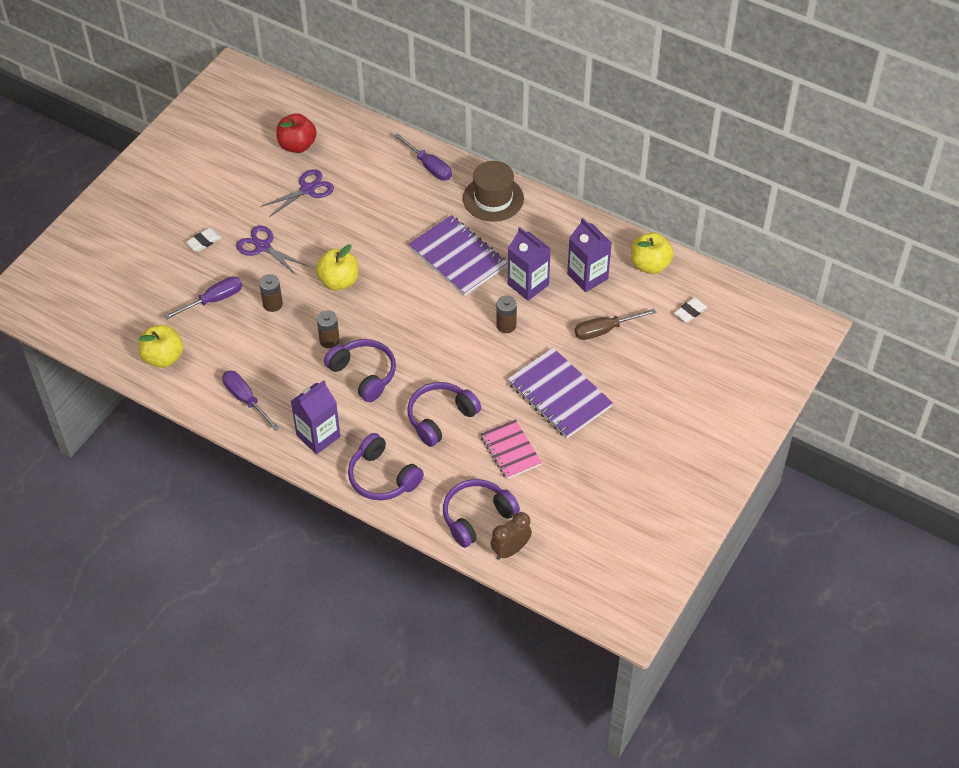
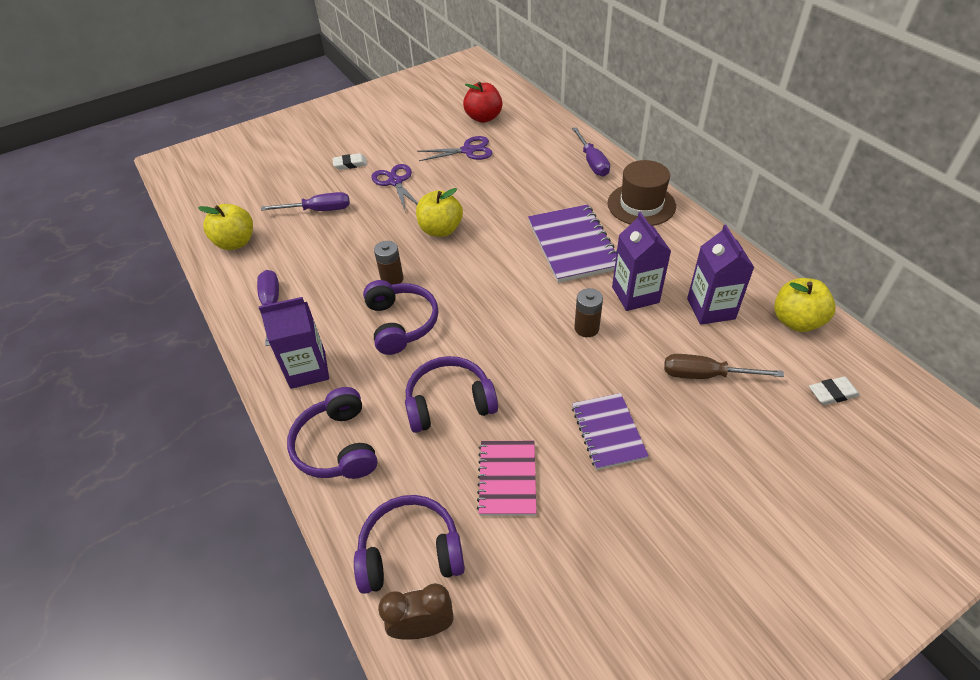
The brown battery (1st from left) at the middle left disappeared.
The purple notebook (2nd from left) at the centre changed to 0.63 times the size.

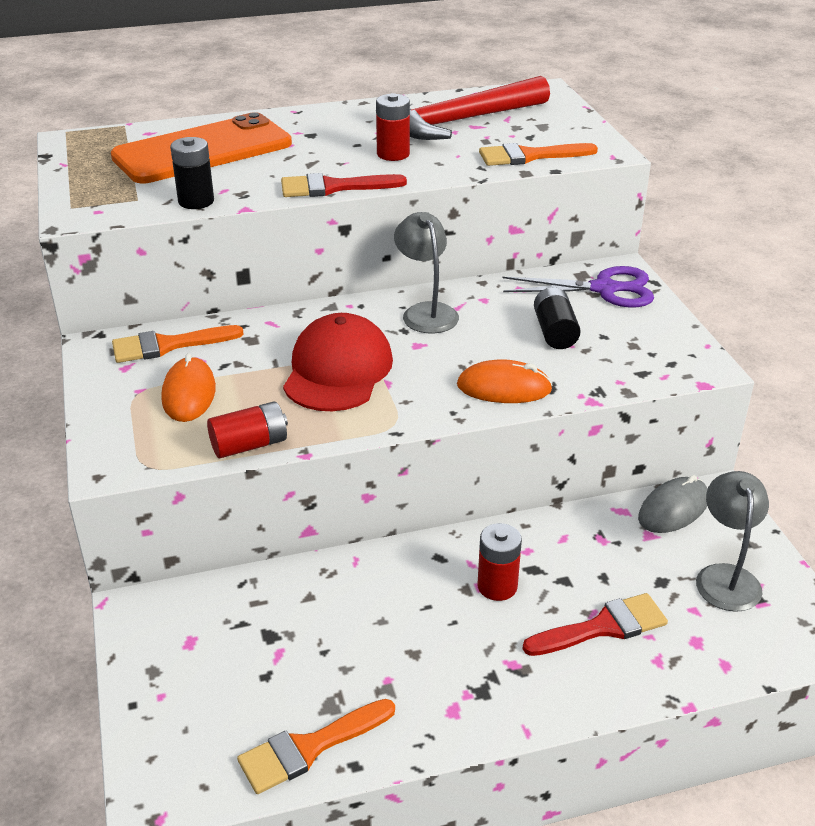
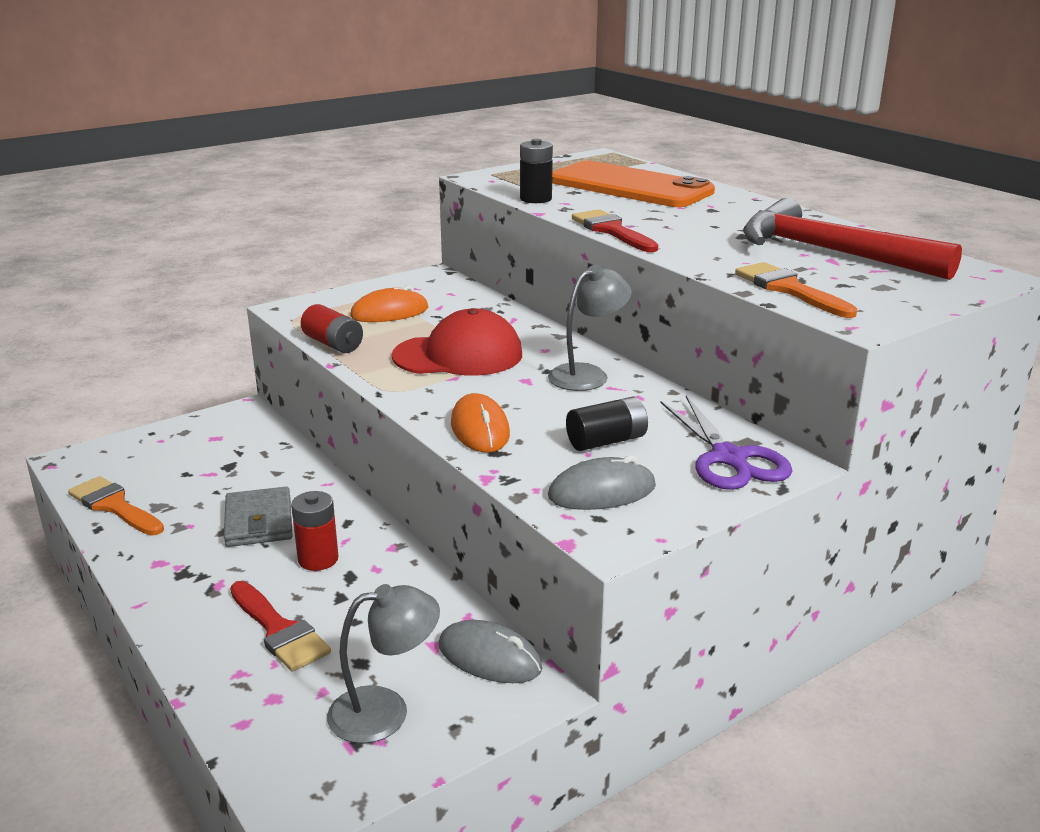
The red battery (2nd from left) at the top centre disappeared.
The orange brush (1st from left) at the middle left disappeared.
The grey mouse (2nd from left) at the centre appeared.
The grey wallet at the middle left appeared.

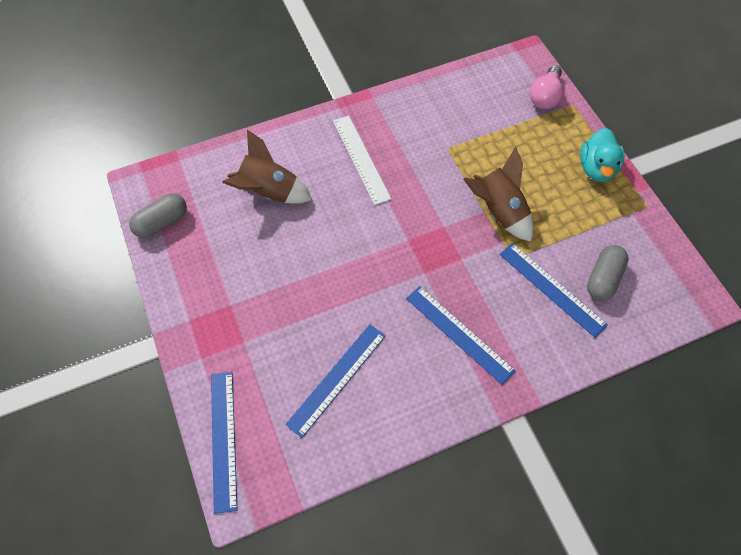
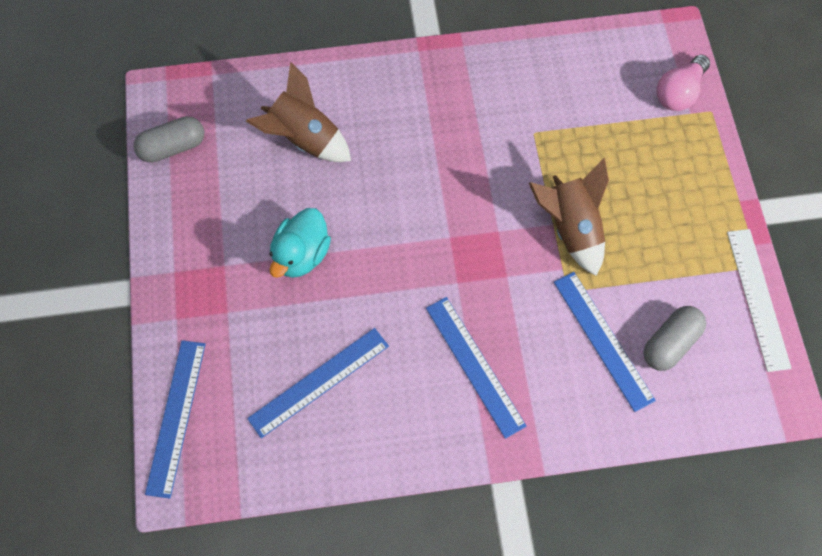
The white ruler moved from the top centre to the middle right.
The turquoise duck moved from the top right to the centre.

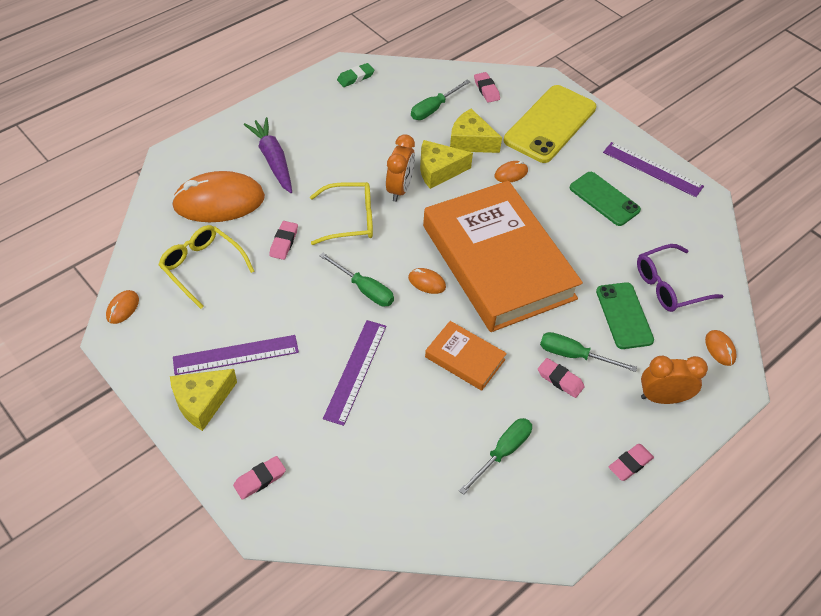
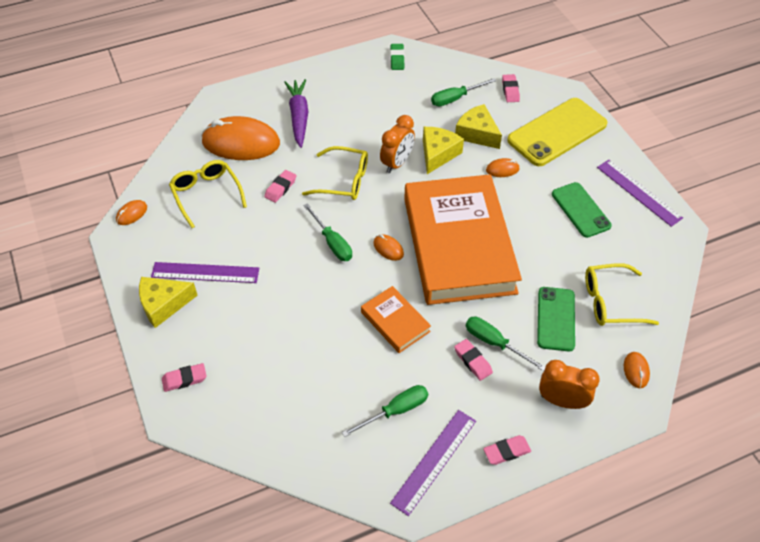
The green eraser at the top centre turned 75 degrees counterclockwise.
The yellow cheese (2nd from left) at the top centre turned 105 degrees clockwise.
The purple glasses at the middle right became the yellow glasses (3rd from left) at the middle right.
The purple ruler (2nd from left) moved from the centre to the bottom centre.

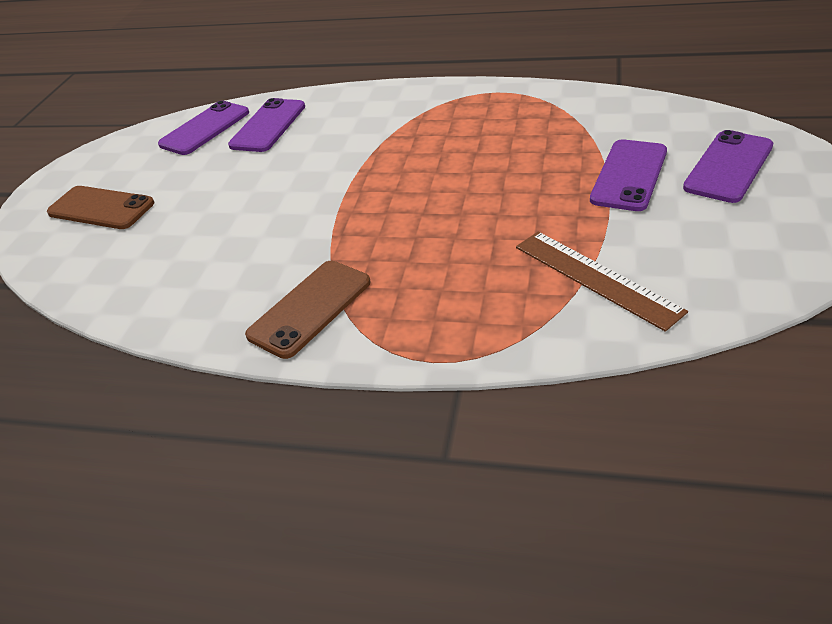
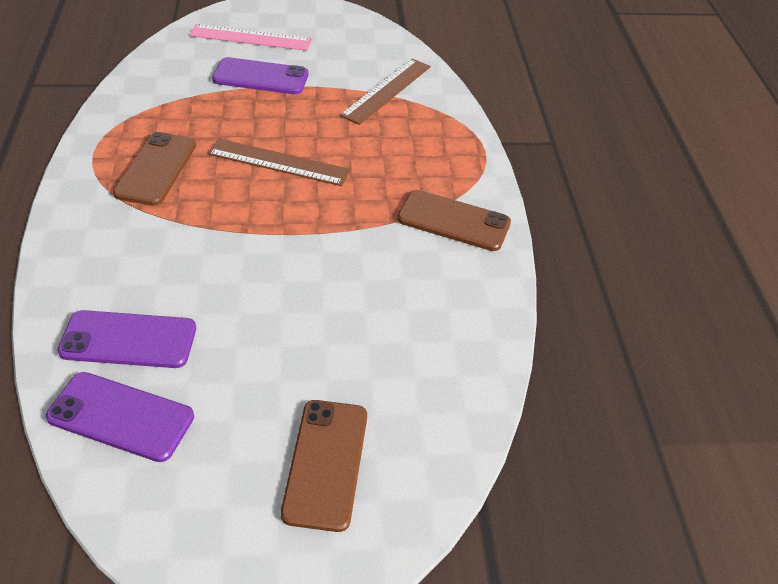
The purple phone (4th from left) at the top right was replaced by the pink ruler at the top left.
The brown phone (1st from left) at the top left appeared.
The brown ruler (1st from left) at the top centre appeared.

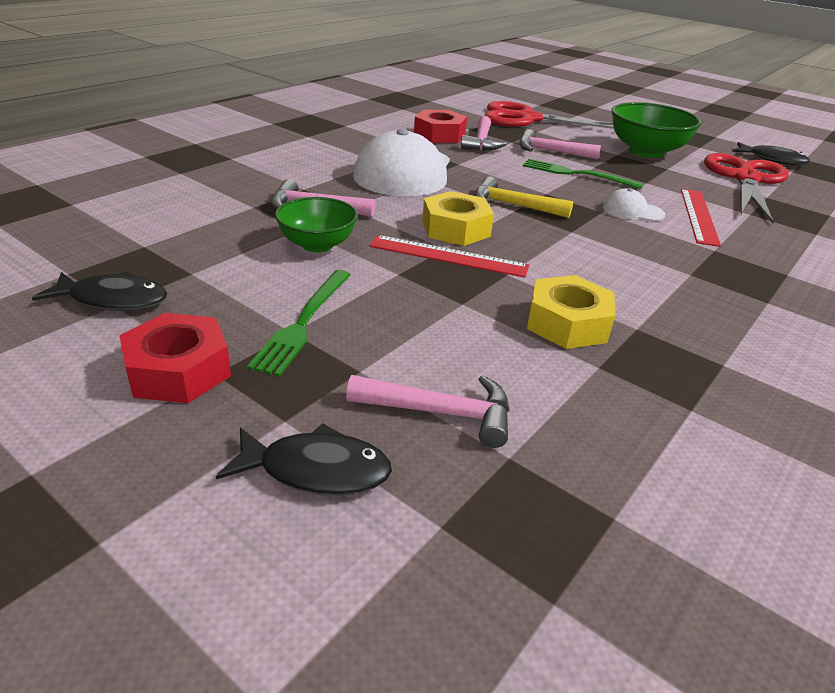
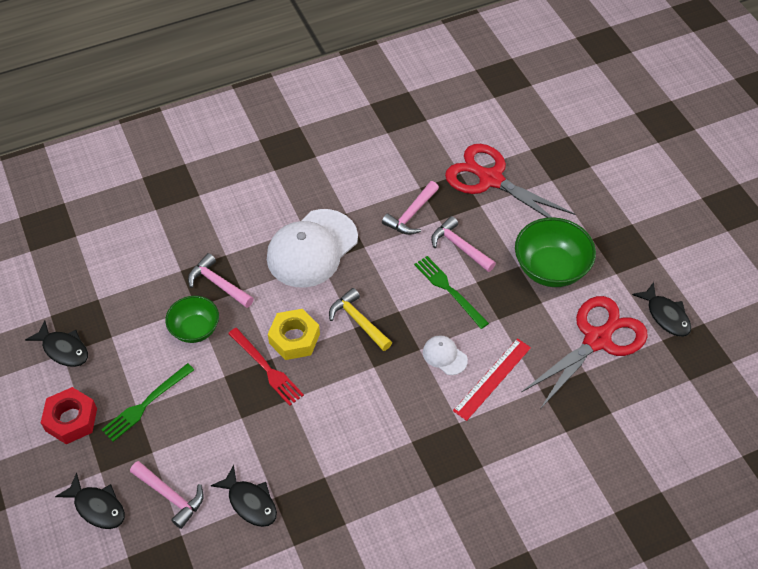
The red nut (2nd from left) at the top centre disappeared.
The red ruler (1st from left) at the centre was replaced by the red fork at the centre.
The yellow nut (2nd from left) at the middle right disappeared.
The black fish (3rd from left) at the bottom left appeared.

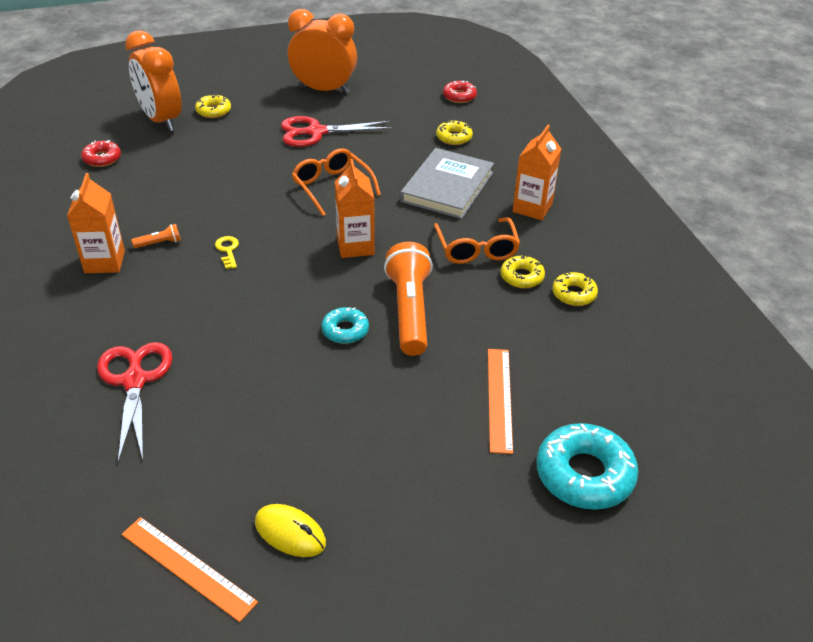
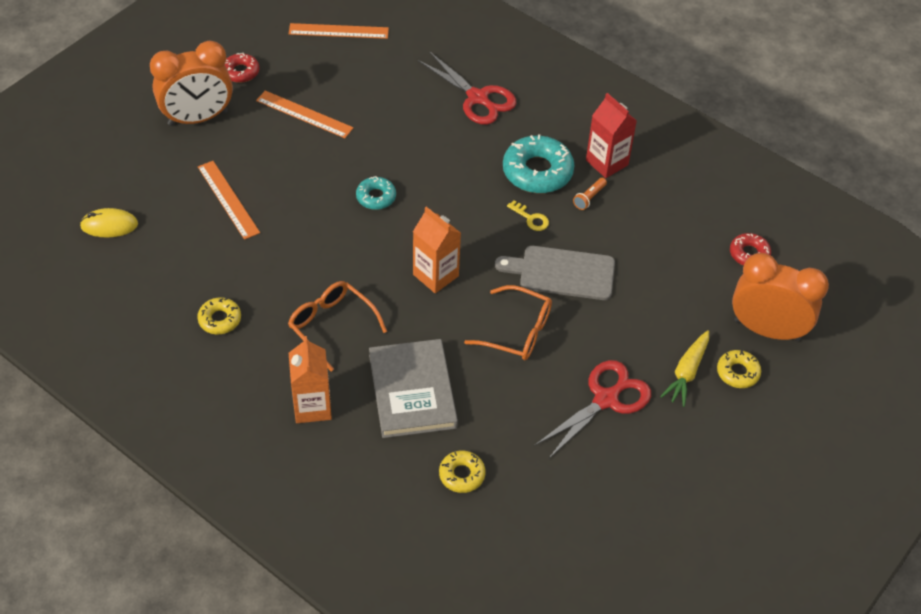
The orange clock (2nd from left in the first image) moved from the top centre to the top left.
The red donut (2nd from left in the first image) moved from the top centre to the top left.
The orange carton (1st from left) at the middle left became the red carton at the top centre.
The orange flashlight (2nd from left) at the centre disappeared.
The yellow donut (3rd from left) at the centre disappeared.
The turquoise donut (2nd from left) moved from the bottom right to the top centre.
The yellow mouse moved from the bottom centre to the middle left.
The orange ruler (2nd from left) at the top left appeared.
The grey cutting board at the centre appeared.
The yellow carrot at the middle right appeared.

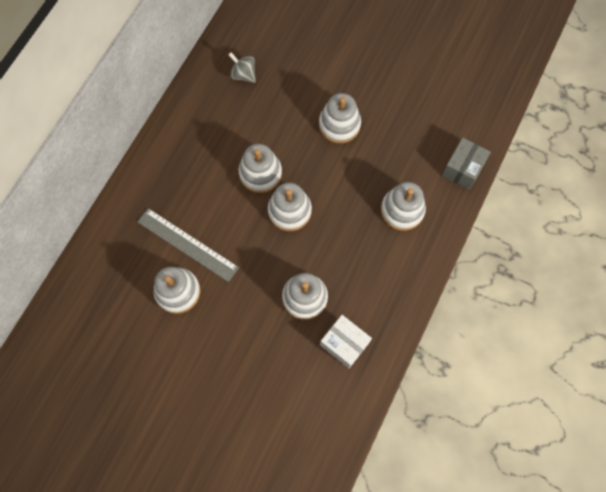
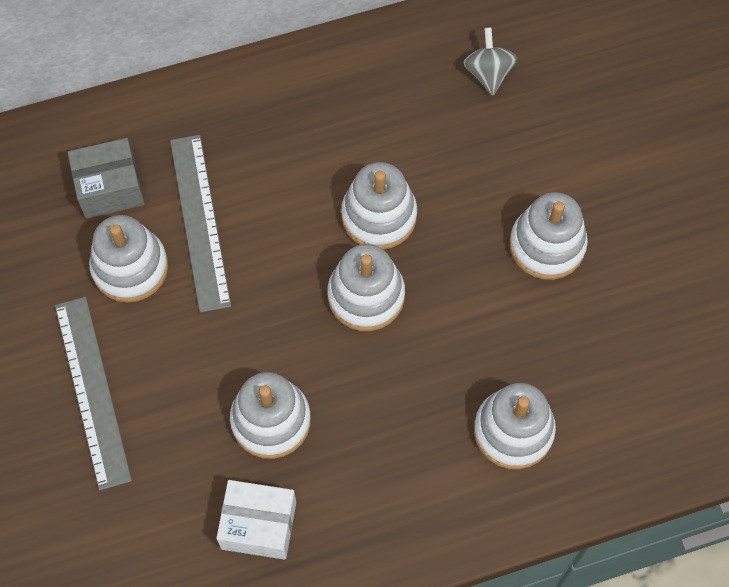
The grey box moved from the top right to the top left.
The white box at the bottom centre turned 75 degrees counterclockwise.
The grey ruler (1st from left) at the bottom left appeared.

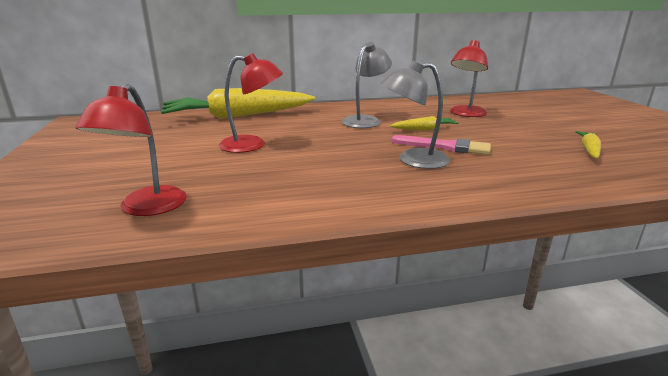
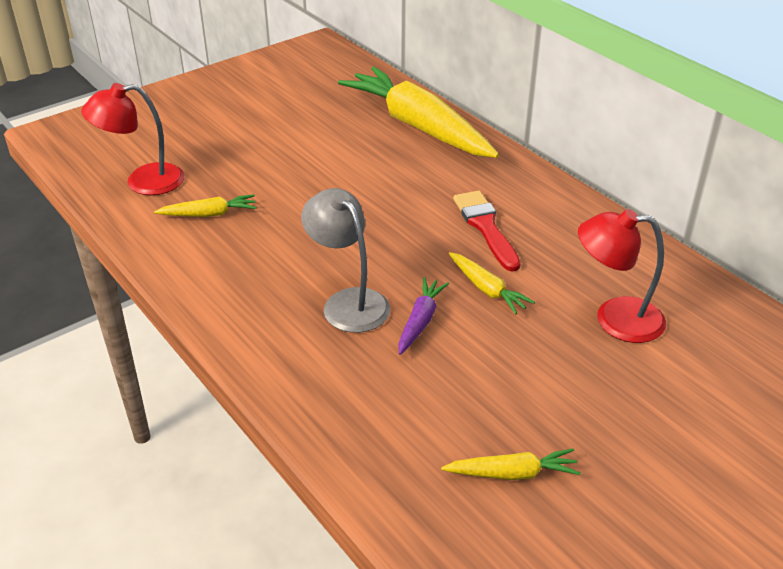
The grey lamp (1st from left) at the top centre was replaced by the red brush at the centre.
The red lamp (2nd from left) at the top centre disappeared.
The pink brush at the centre was replaced by the purple carrot at the centre.
The yellow carrot (1st from left) at the middle left appeared.

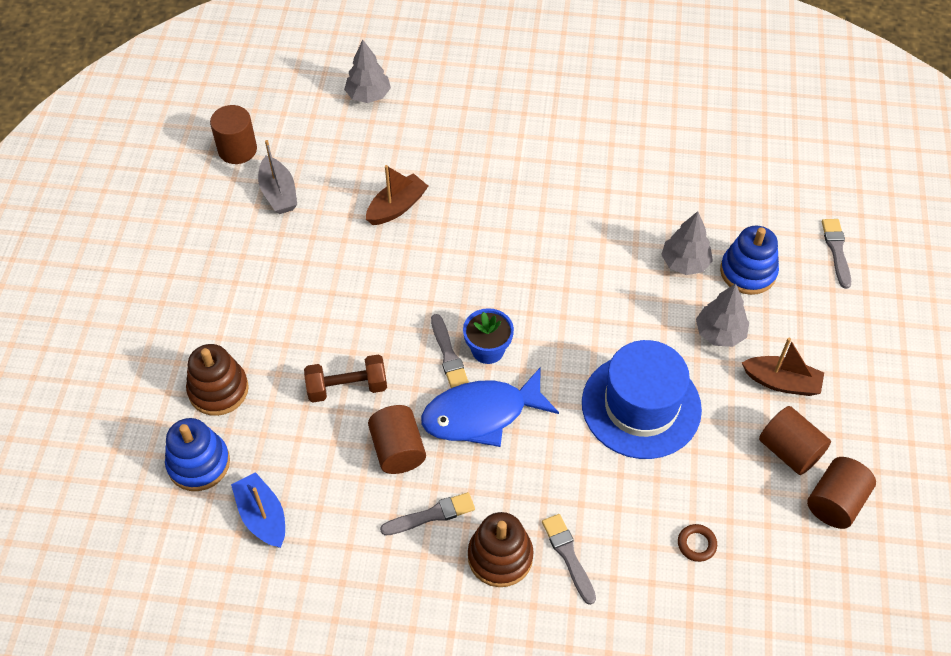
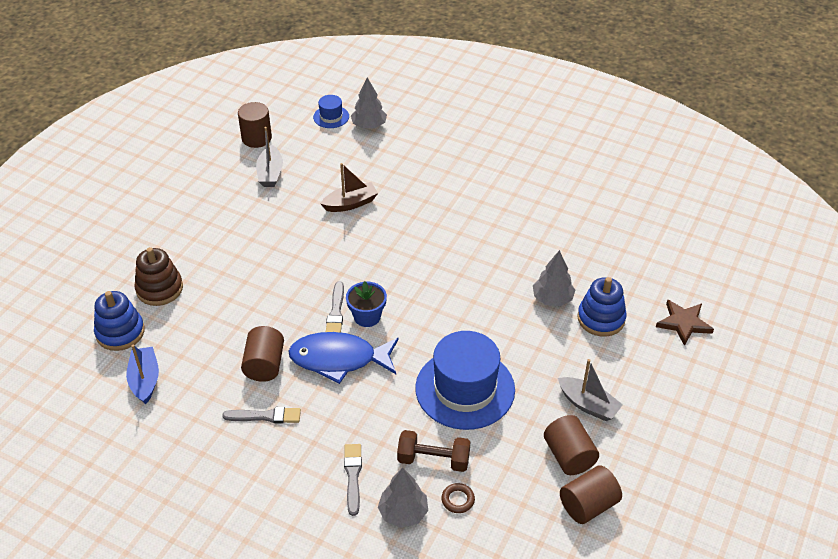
The grey brush (4th from left) at the middle right was replaced by the brown star at the middle right.
The grey tree (3rd from left in the first image) moved from the middle right to the bottom centre.
The brown boat (2nd from left) at the middle right became the grey boat (2nd from left) at the bottom right.
The brown dumbbell moved from the centre to the bottom centre.
The brown stacking toy (2nd from left) at the bottom centre disappeared.
The blue hat (1st from left) at the top centre appeared.

